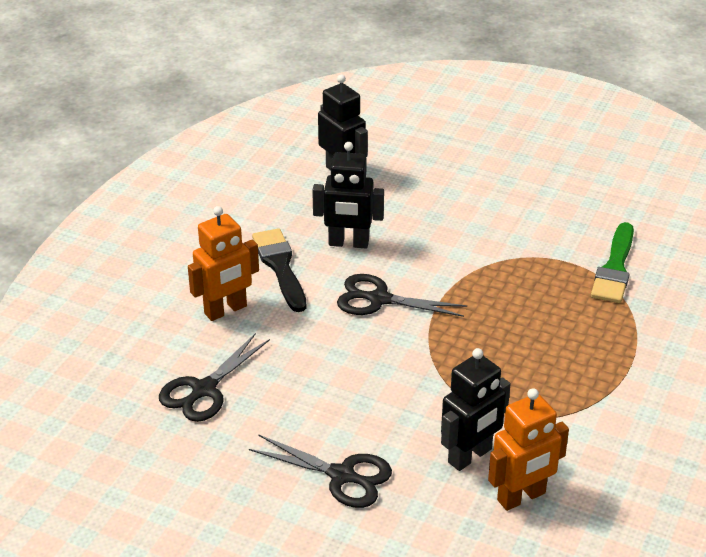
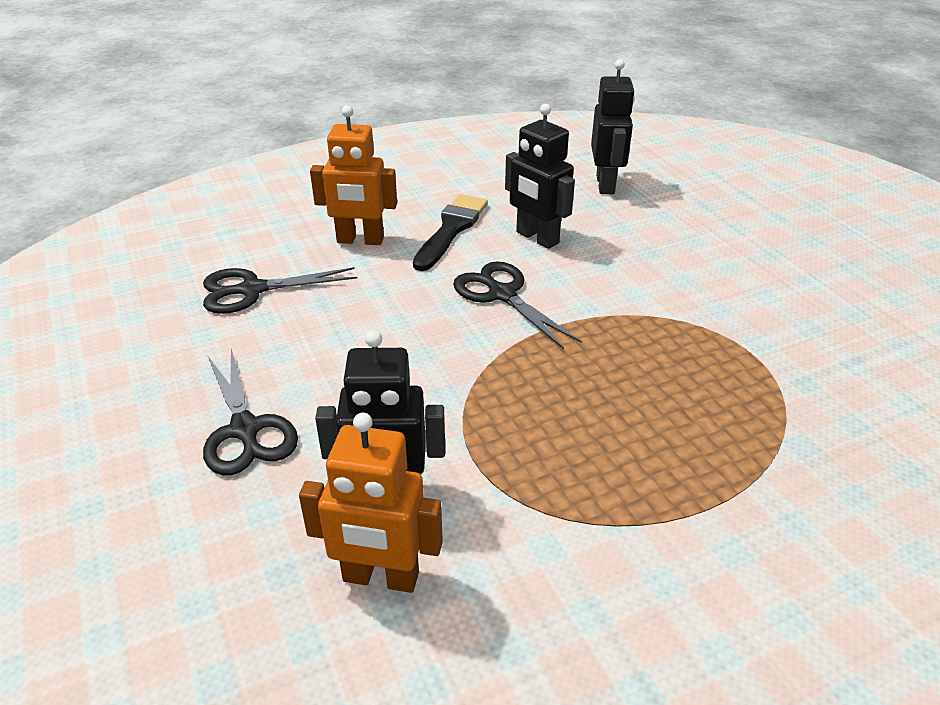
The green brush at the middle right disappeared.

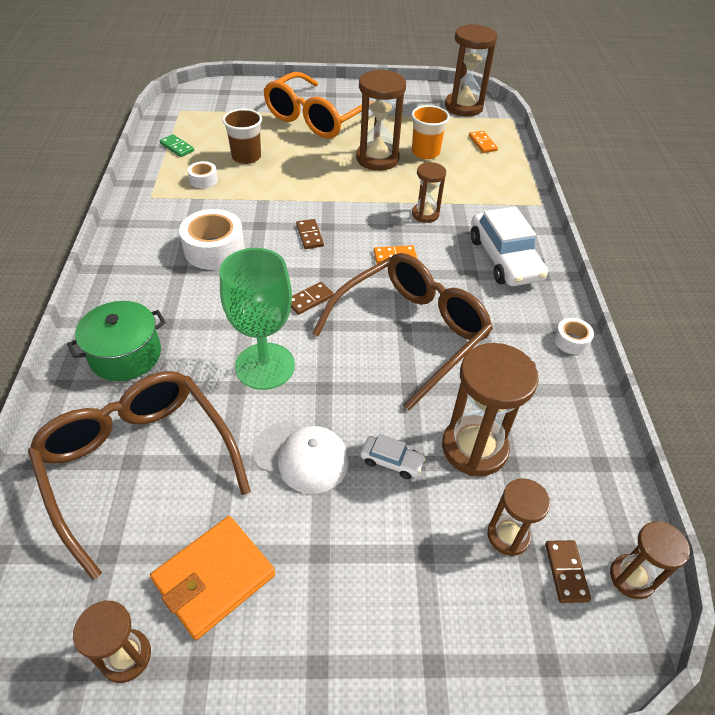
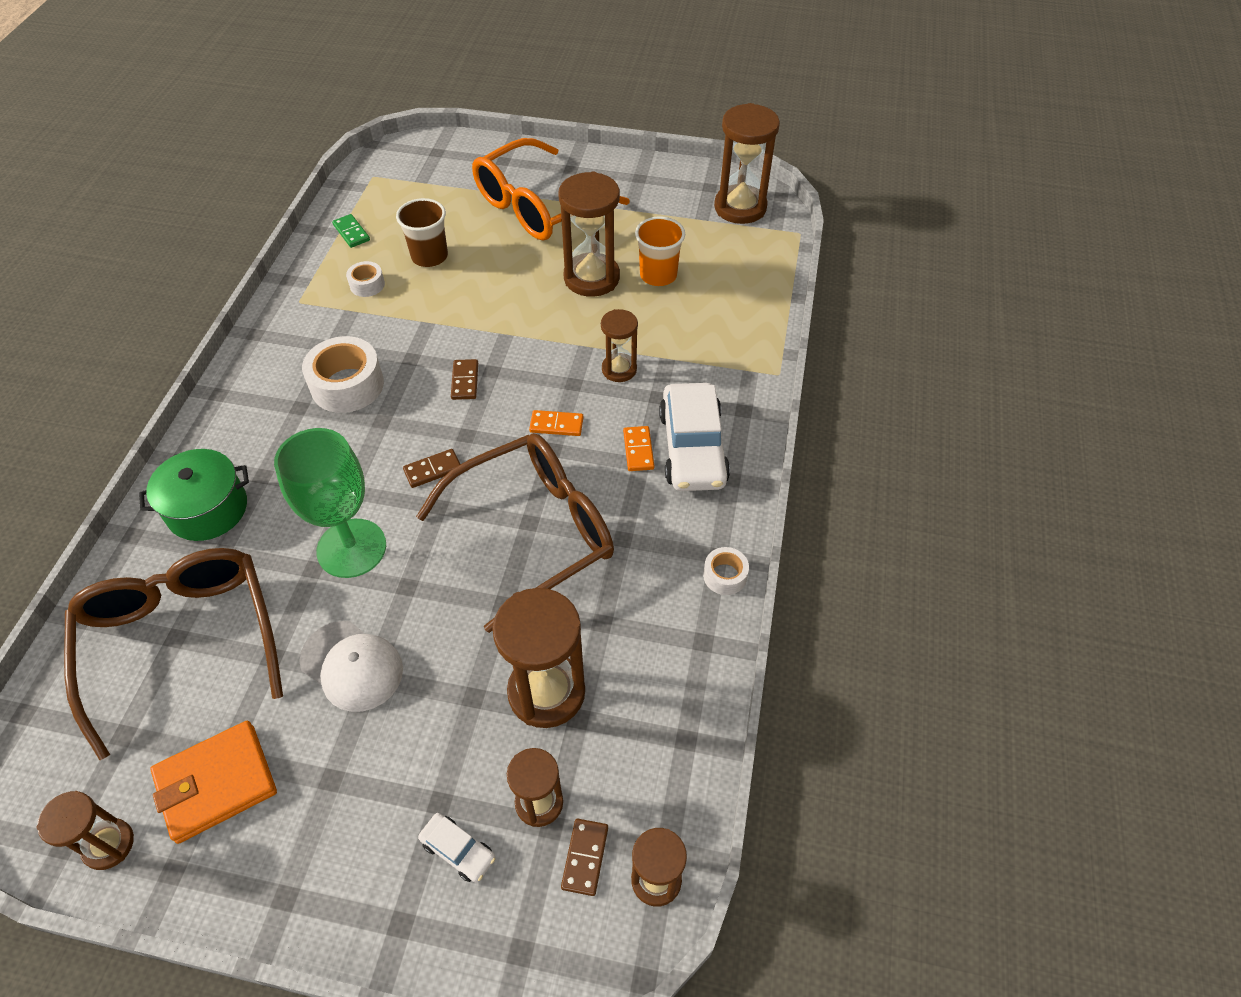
The orange domino (2nd from left) moved from the top right to the centre.
The white car (1st from left) moved from the centre to the bottom centre.

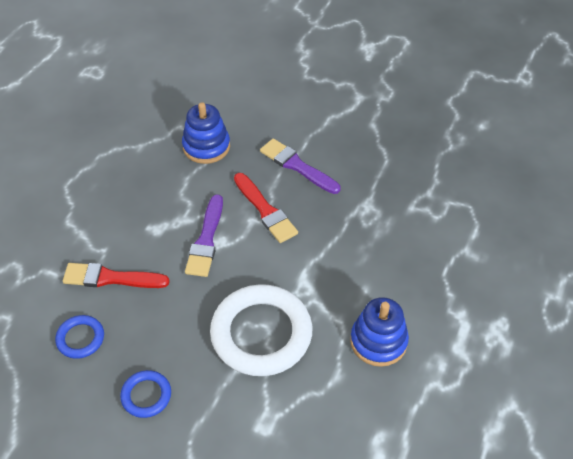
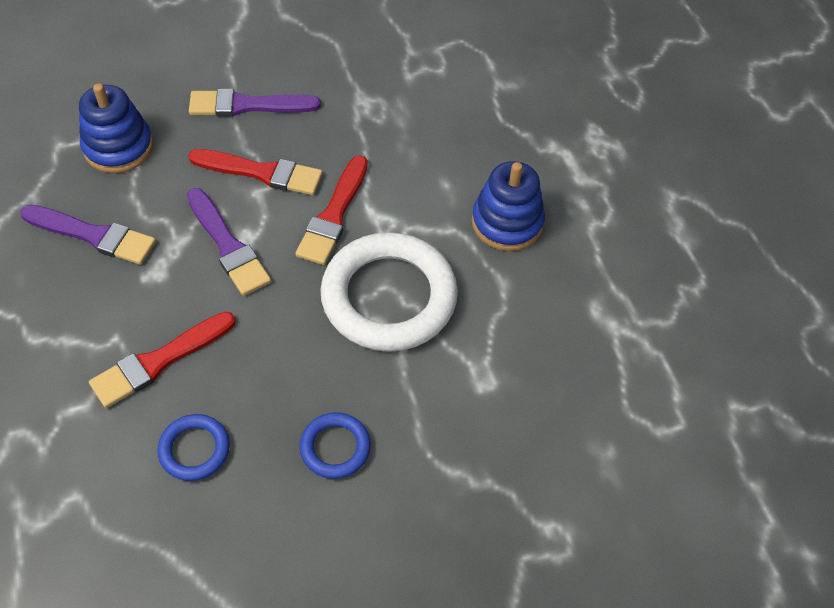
The red brush (3rd from left) at the centre appeared.
The purple brush (1st from left) at the middle left appeared.

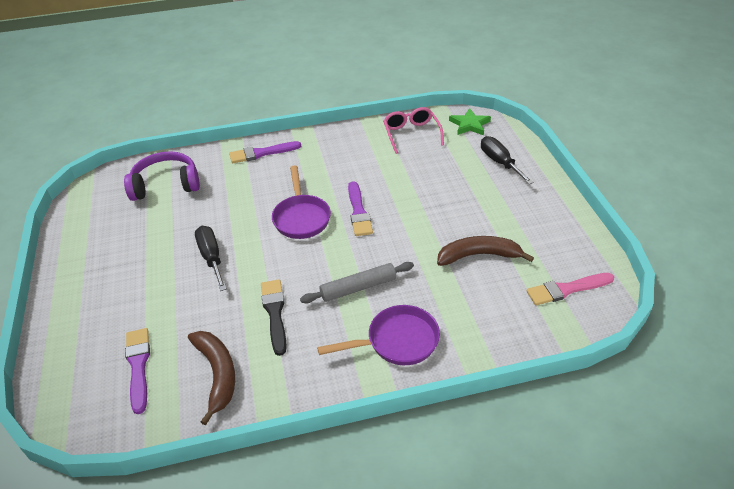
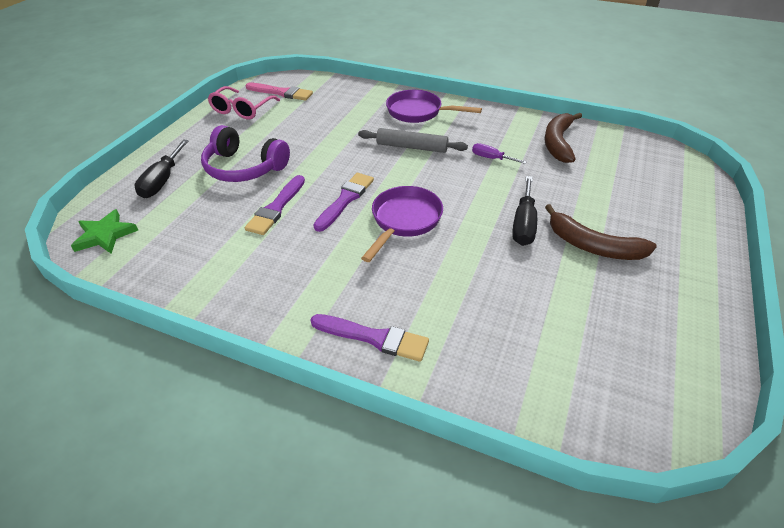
The pink glasses moved from the top centre to the top left.
The purple headphones moved from the middle left to the top left.
The brown banana (2nd from left) moved from the centre to the middle right.
The black brush at the centre was replaced by the purple screwdriver at the top centre.
The purple brush (1st from left) moved from the bottom left to the centre.

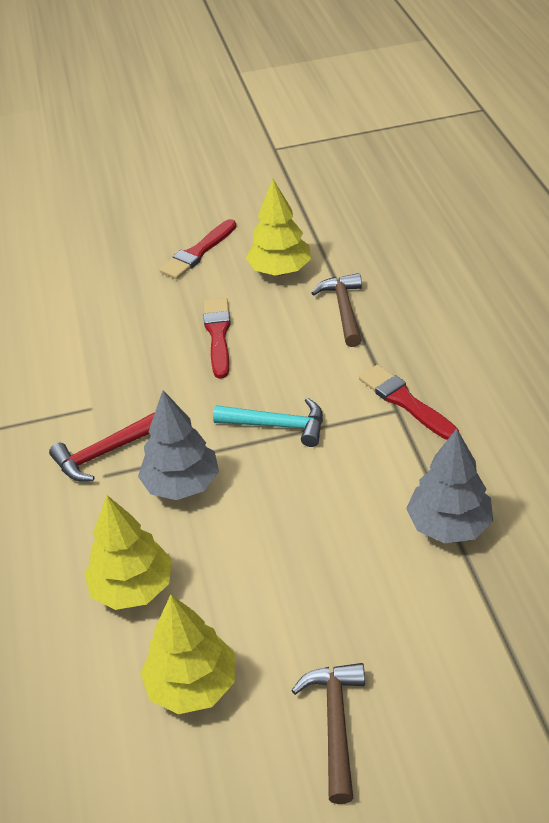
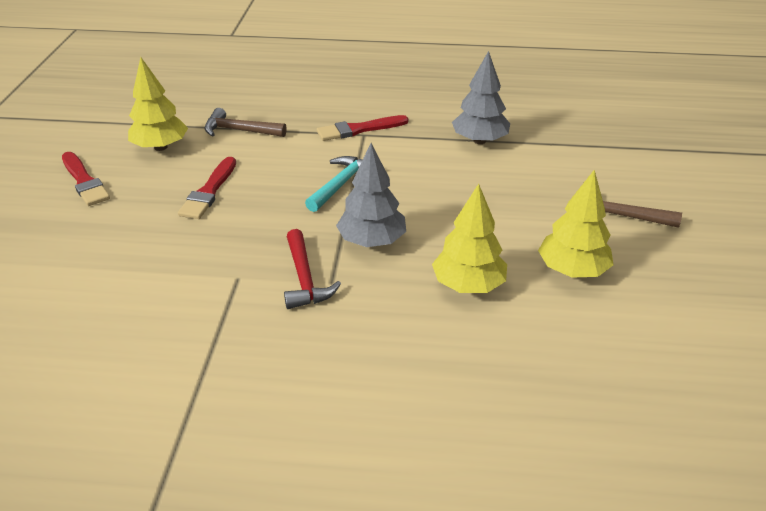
The red brush (2nd from left) at the centre turned 90 degrees counterclockwise.

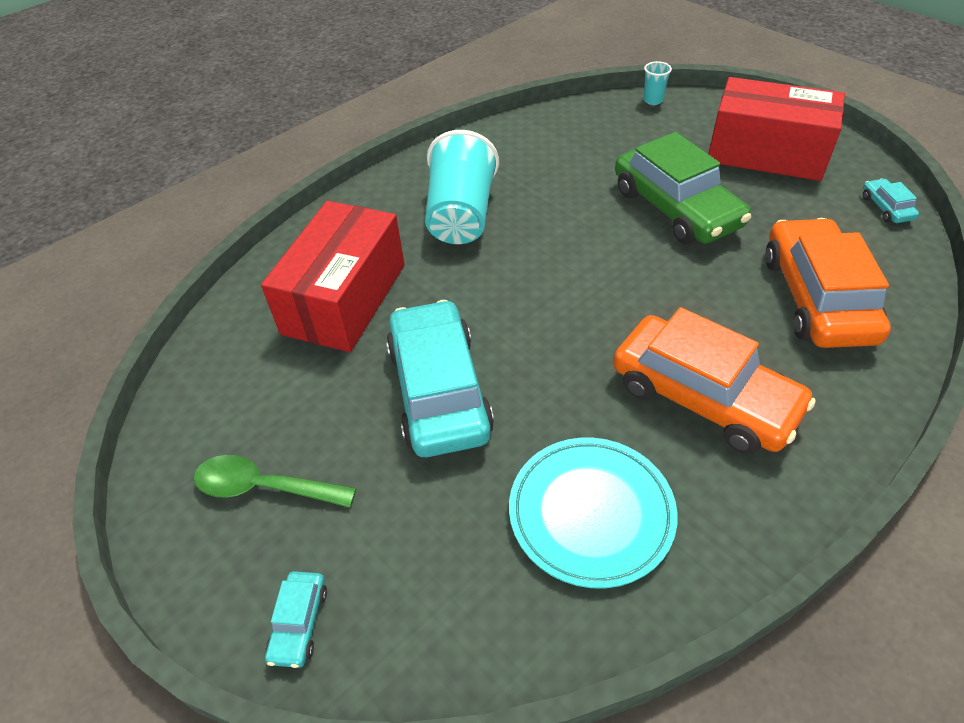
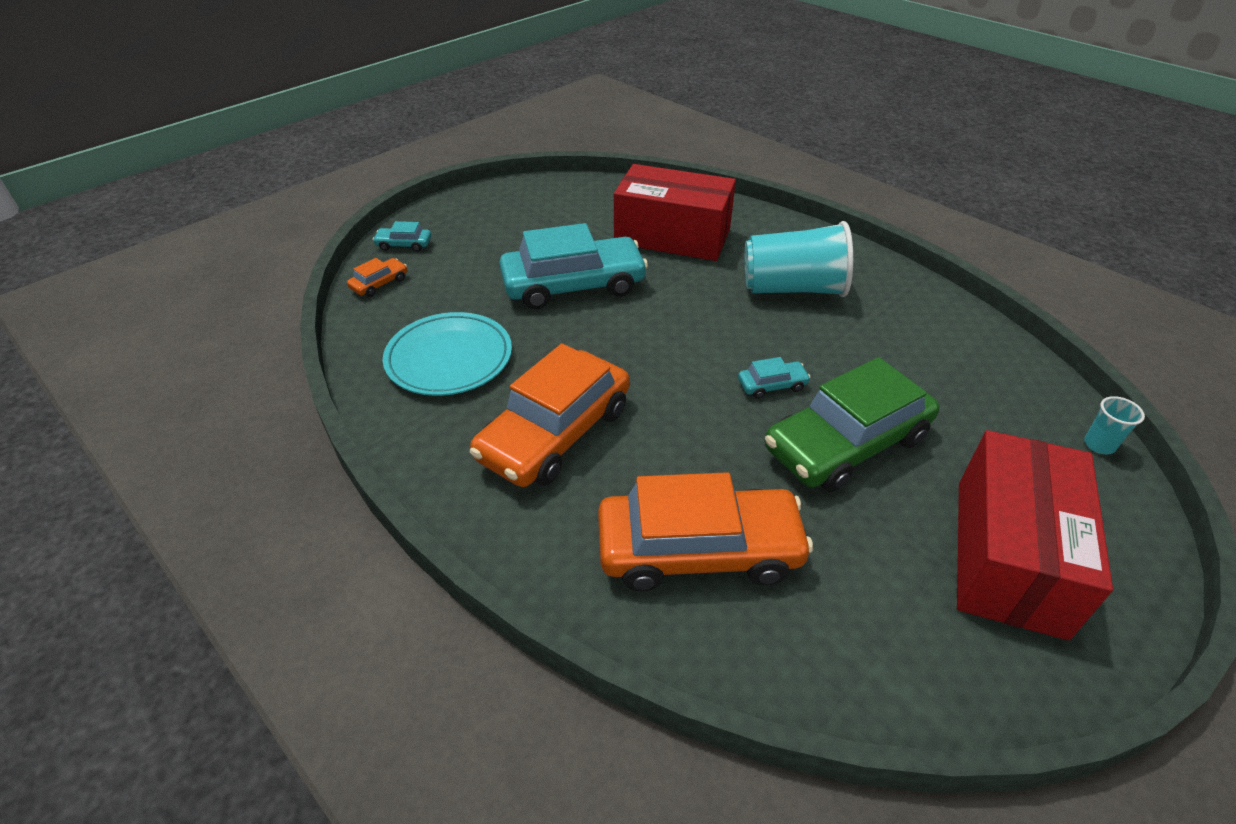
The turquoise car (3rd from left) moved from the top right to the centre.
The green spoon at the middle left disappeared.
The orange car (1st from left) at the middle left appeared.

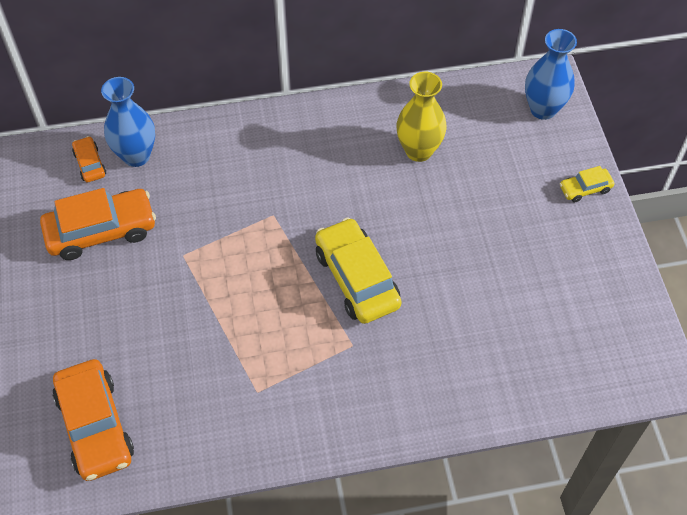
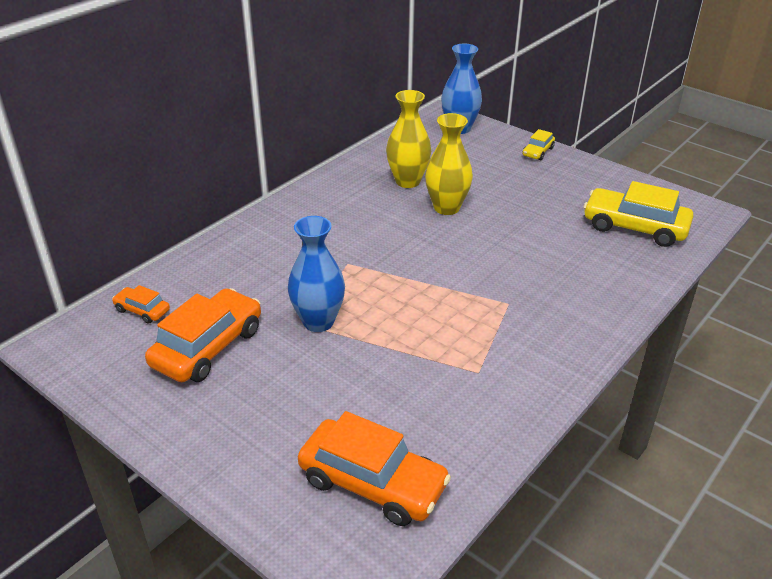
The blue vase (1st from left) moved from the top left to the centre.
The yellow car (1st from left in the first image) moved from the centre to the middle right.
The yellow vase (2nd from left) at the top centre appeared.

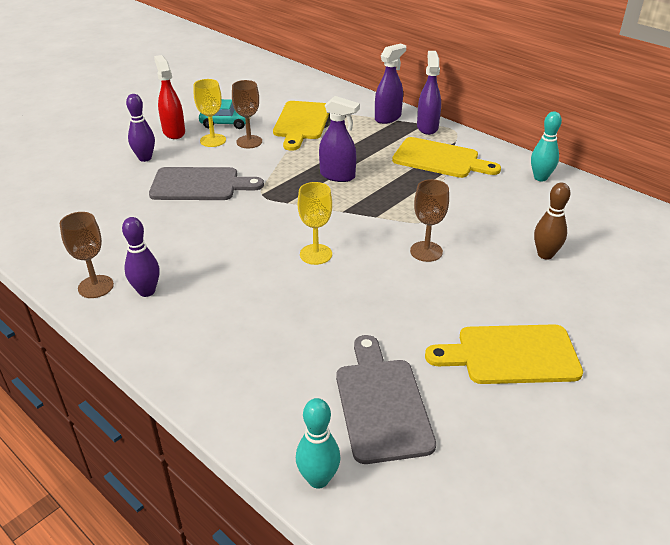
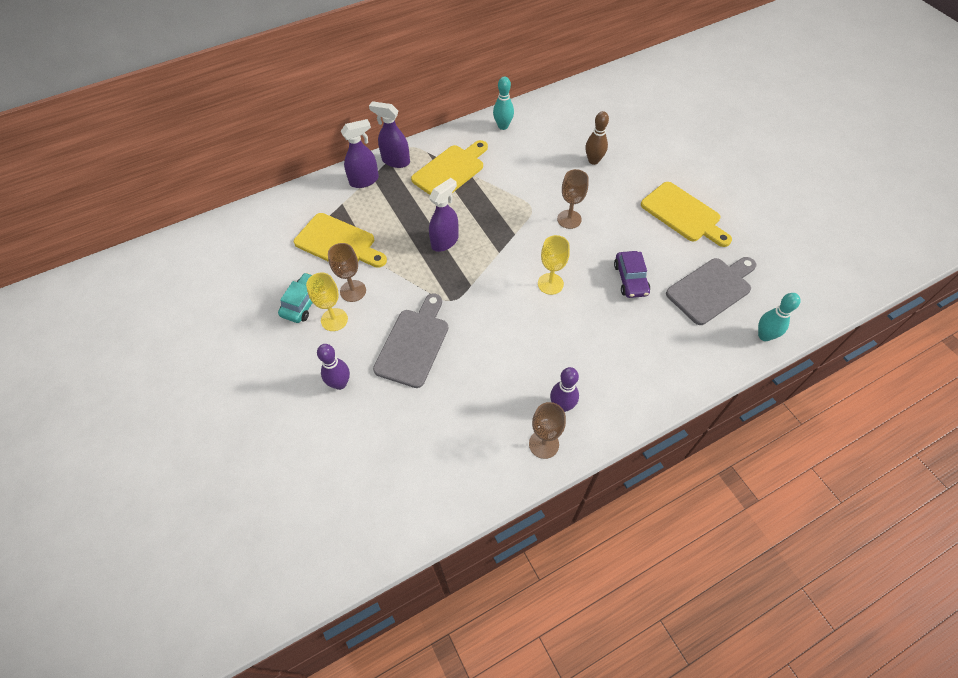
The purple spray bottle (2nd from left in the first image) at the top centre turned 90 degrees clockwise.
The red spray bottle at the top left disappeared.
The yellow cutting board (3rd from left) at the middle right turned 60 degrees counterclockwise.
The grey cutting board (2nd from left) at the bottom centre turned 135 degrees clockwise.
The purple car at the centre appeared.

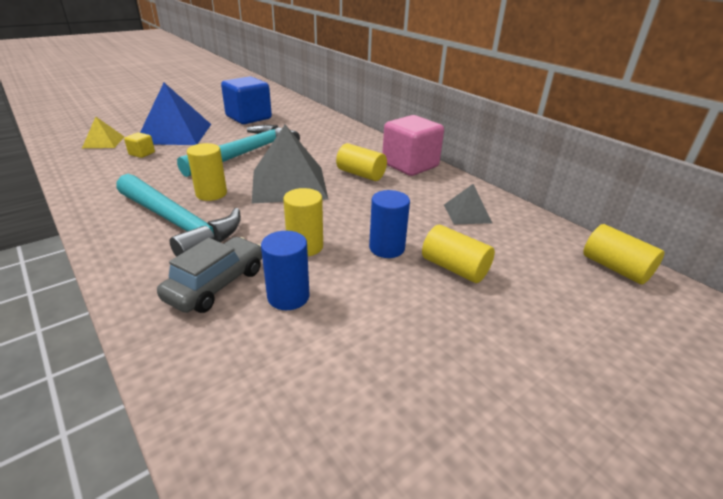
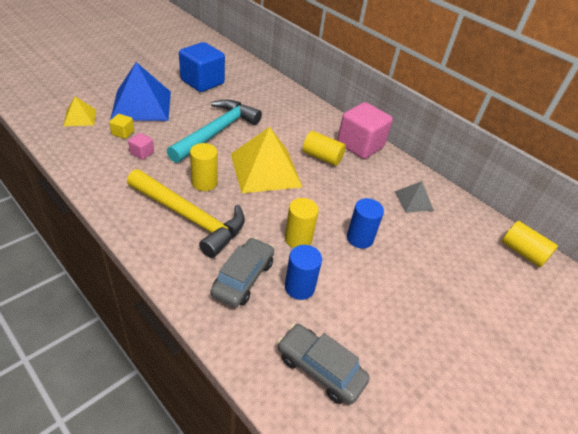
The grey pyramid (1st from left) at the top centre became the yellow pyramid (2nd from left) at the centre.
The turquoise hammer (1st from left) at the middle left became the yellow hammer at the middle left.
The yellow cylinder (4th from left) at the centre disappeared.
The pink cube (1st from left) at the middle left appeared.
The grey car (2nd from left) at the bottom centre appeared.

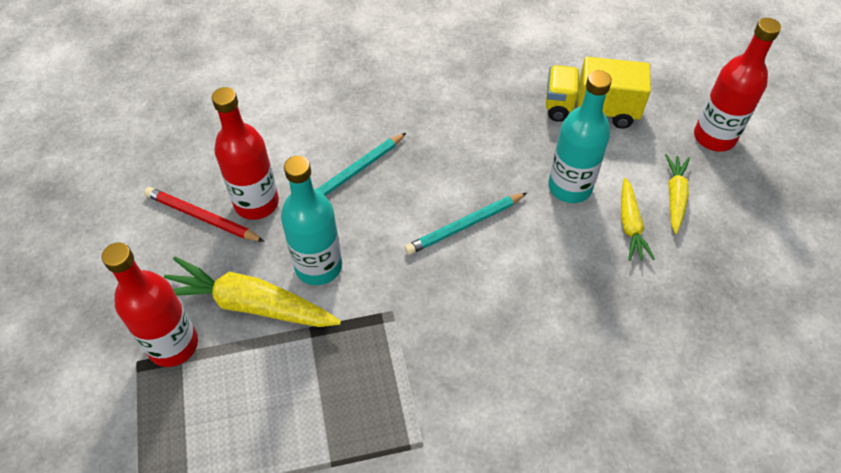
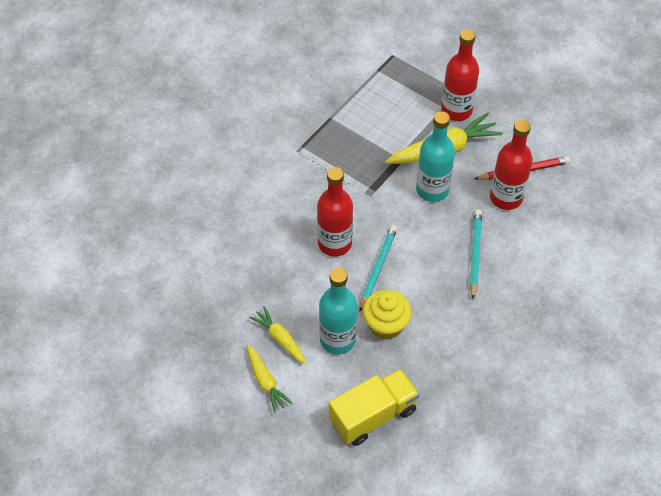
The red bottle (3rd from left in the first image) moved from the top right to the centre.
The yellow cupcake at the centre appeared.

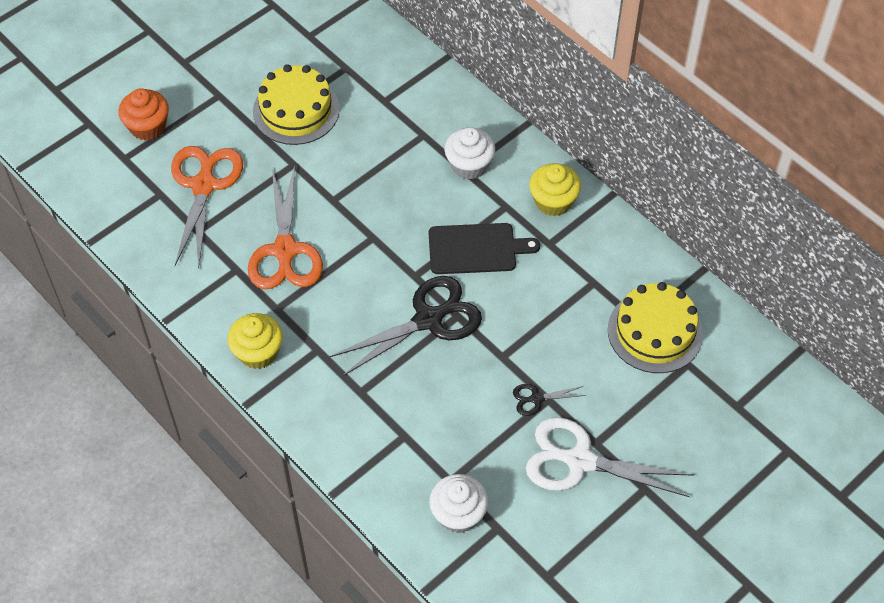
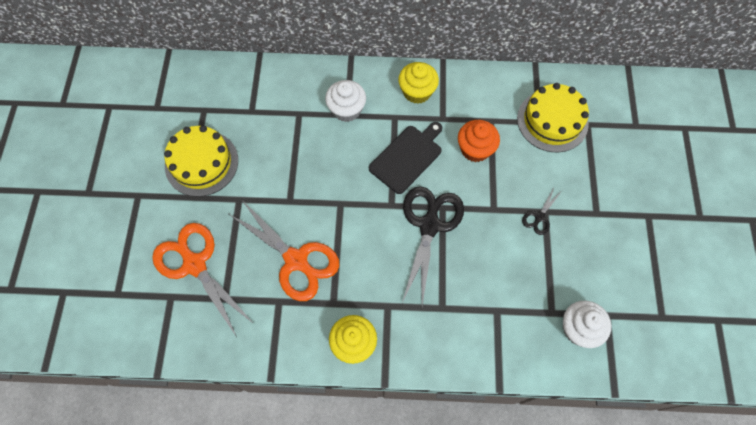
The orange cupcake moved from the top left to the top centre.
The white scissors at the bottom right disappeared.

